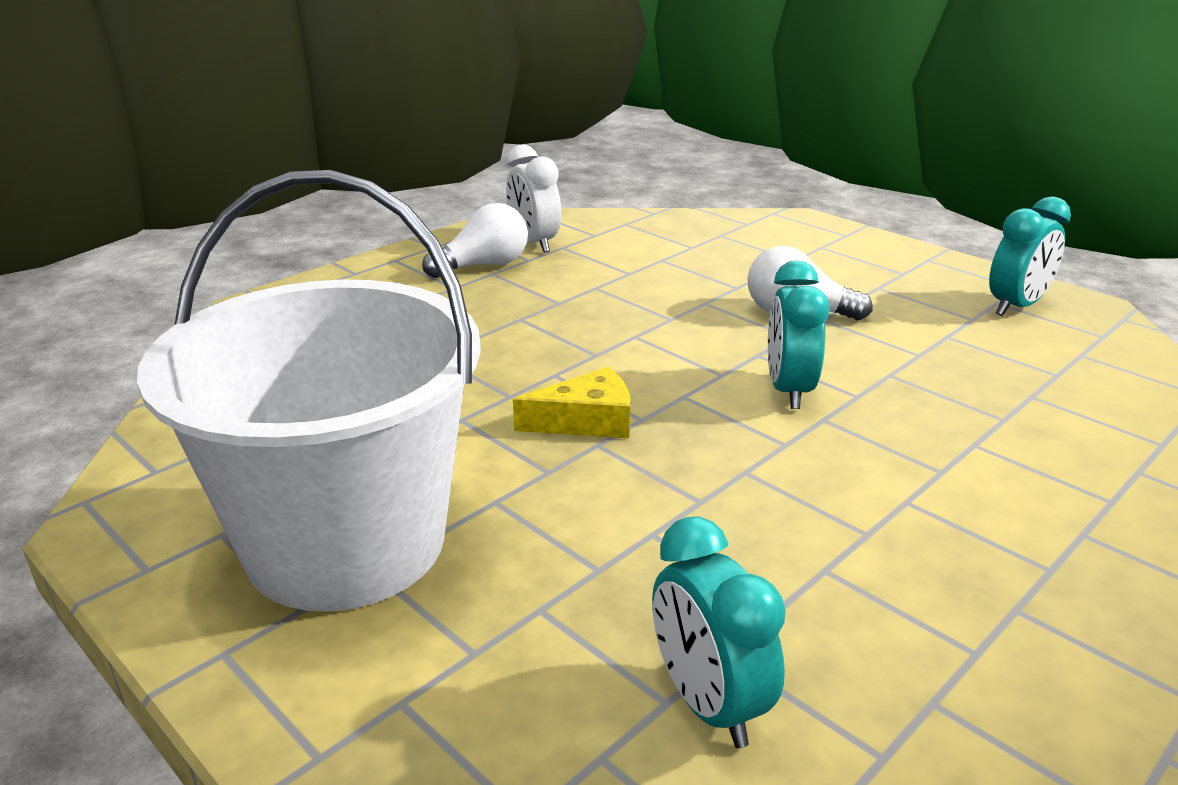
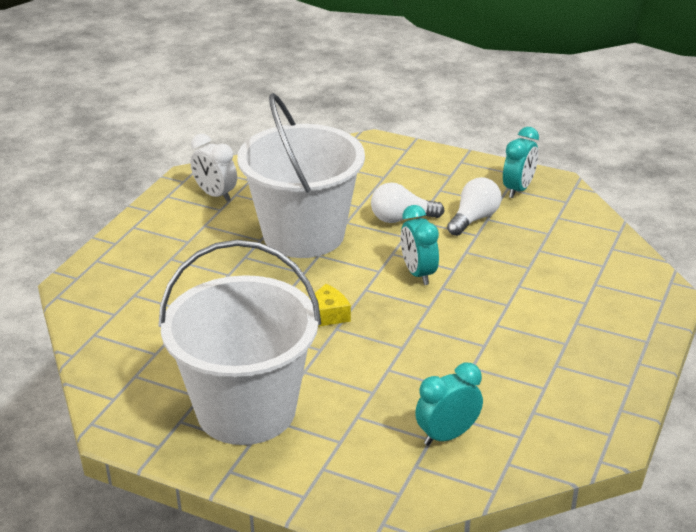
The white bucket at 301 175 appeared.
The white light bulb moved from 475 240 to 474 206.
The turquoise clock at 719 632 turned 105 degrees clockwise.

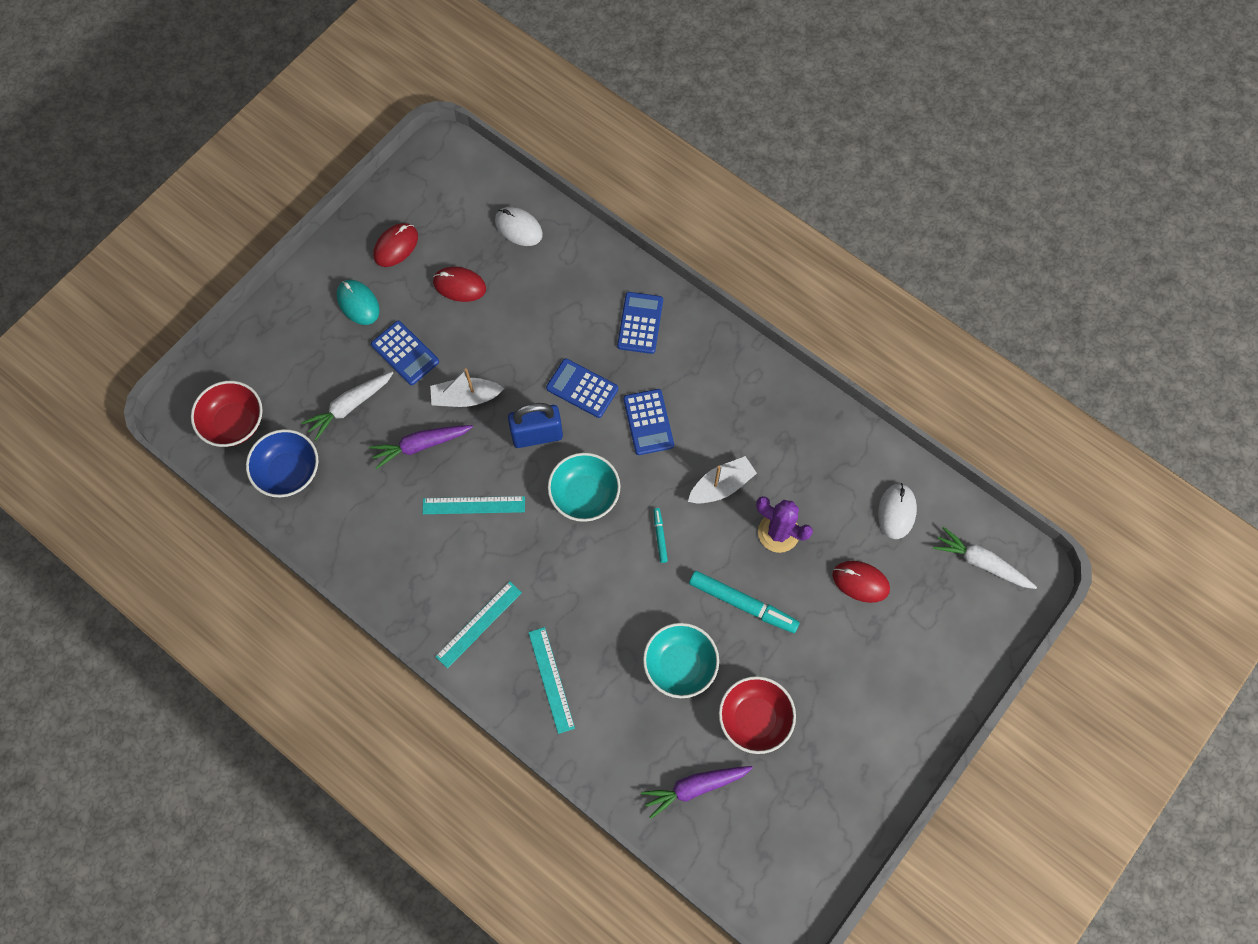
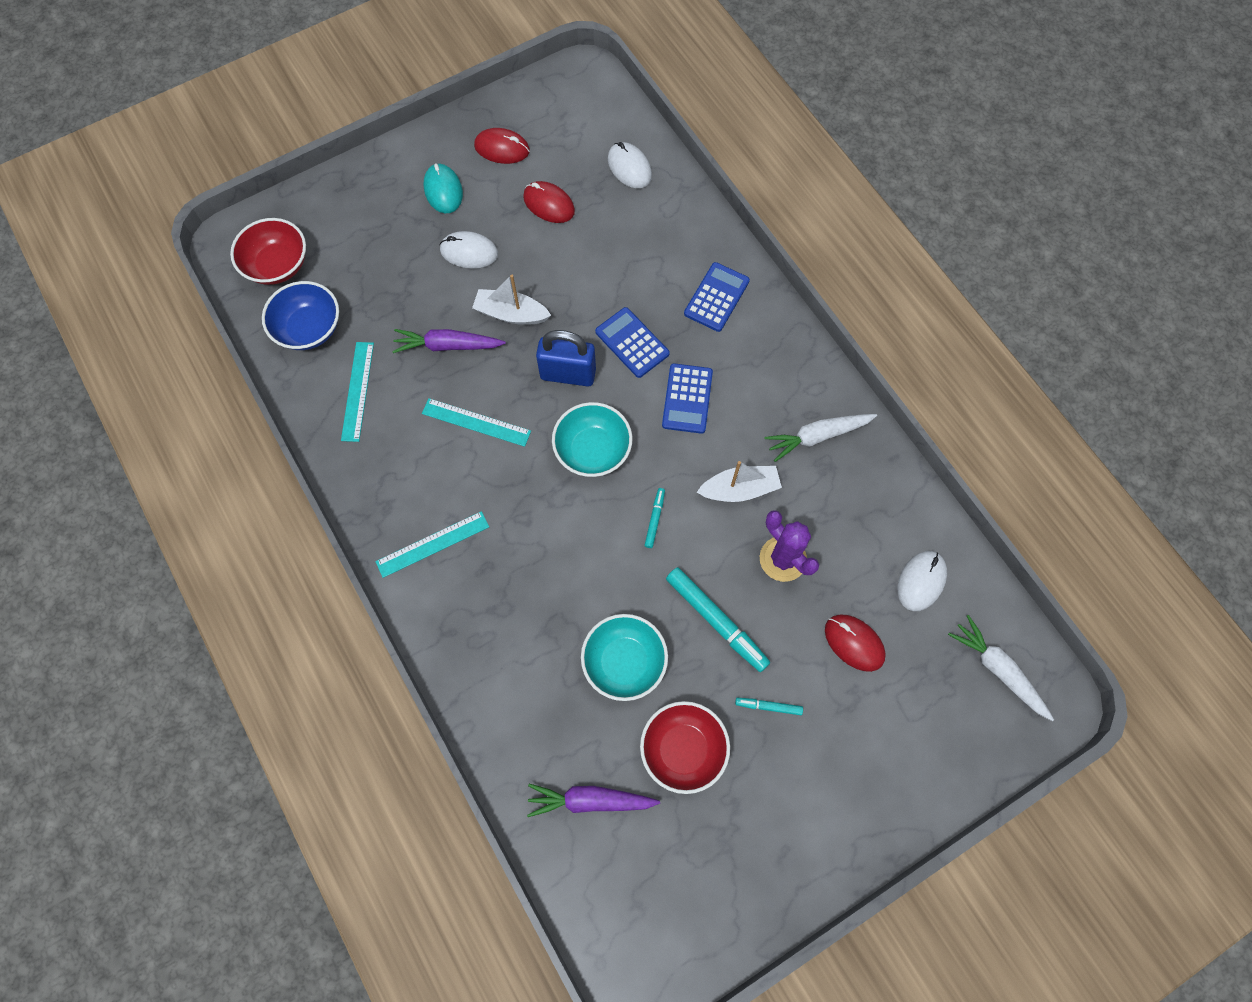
The turquoise marker at 769 706 appeared.
The white carrot moved from 347 406 to 821 438.
The turquoise ruler moved from 551 680 to 357 392.
The blue calculator at 405 353 was replaced by the white mouse at 469 249.
The red mouse at 395 245 turned 45 degrees clockwise.

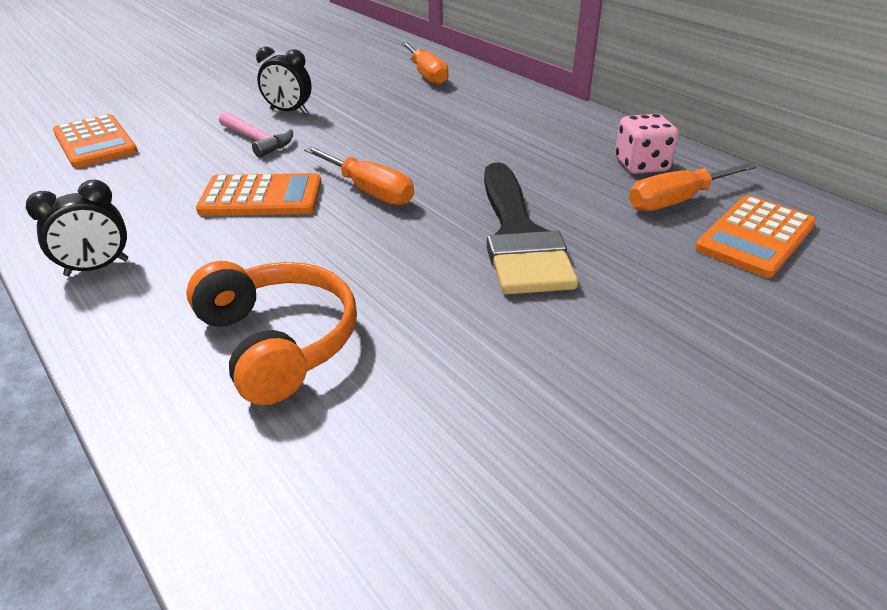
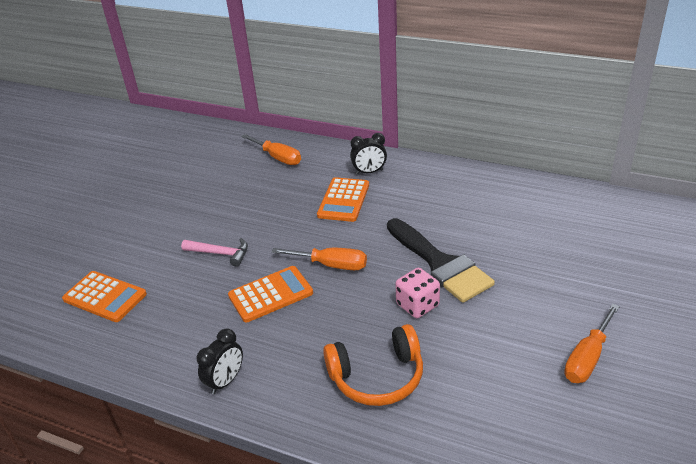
The black clock moved from 283 80 to 368 154.
The pink dice moved from 647 144 to 417 293.
The orange screwdriver moved from 693 187 to 592 343.
The orange calculator moved from 755 236 to 343 199.
The orange headphones at 271 333 turned 135 degrees clockwise.

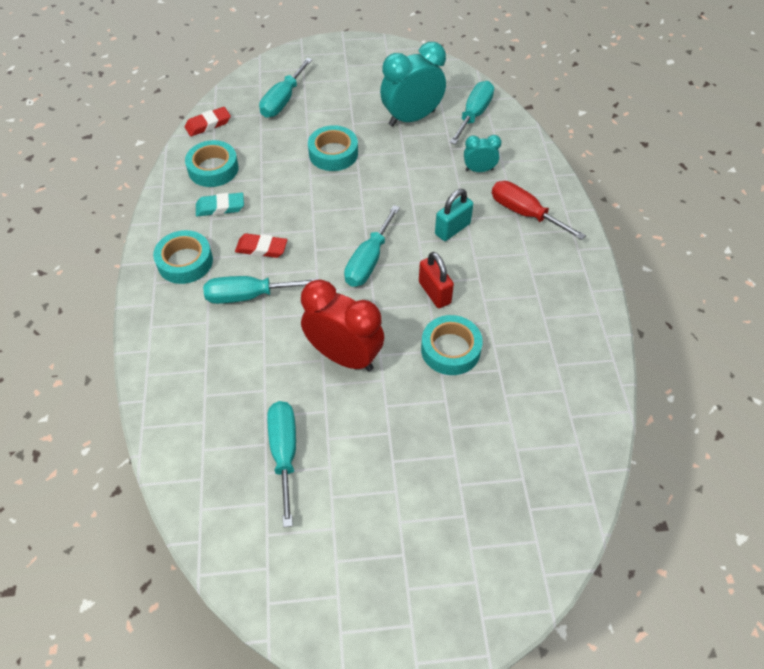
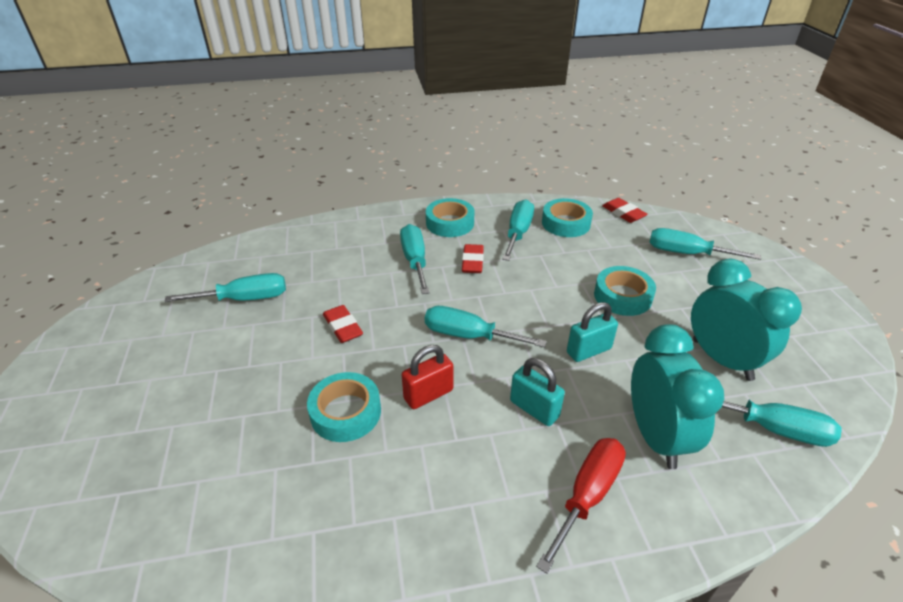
The turquoise padlock at 592 332 appeared.
The turquoise eraser at 220 205 was replaced by the turquoise screwdriver at 518 230.
The red clock at 342 325 was replaced by the red eraser at 343 324.
The turquoise clock at 482 153 changed to 1.94 times the size.

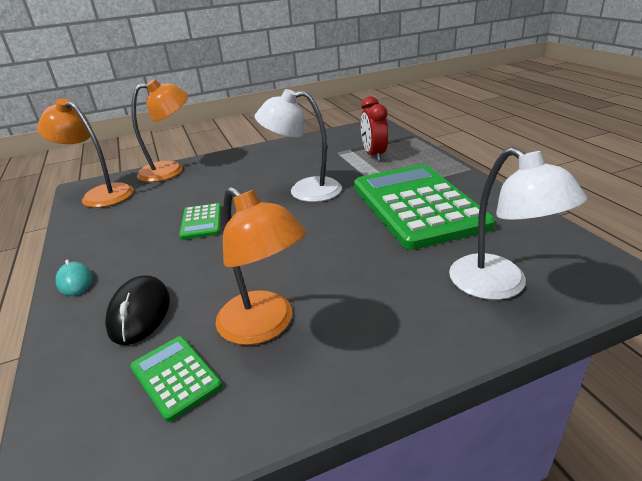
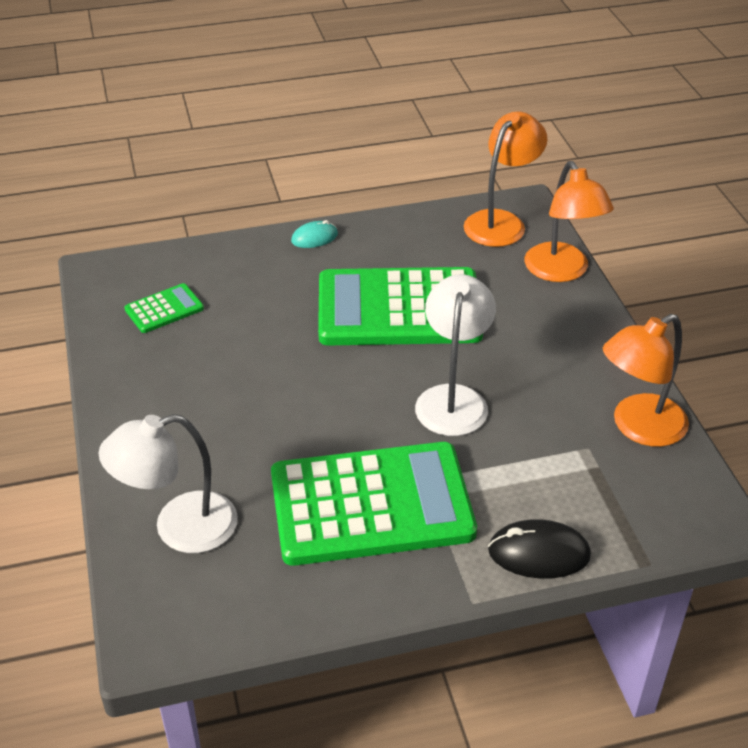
The red clock at 374 128 disappeared.
The black mouse moved from 137 310 to 539 549.
The orange lamp moved from 261 266 to 646 380.
The green calculator at 200 221 changed to 2.35 times the size.

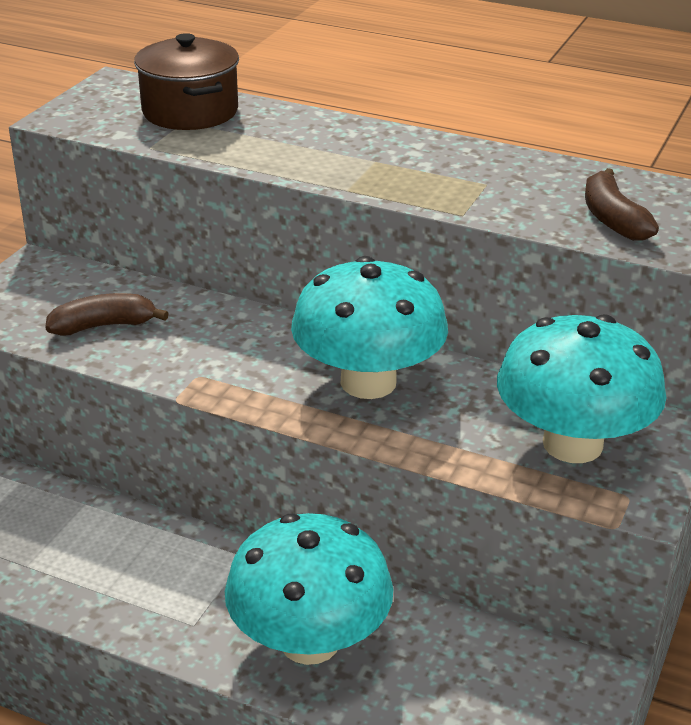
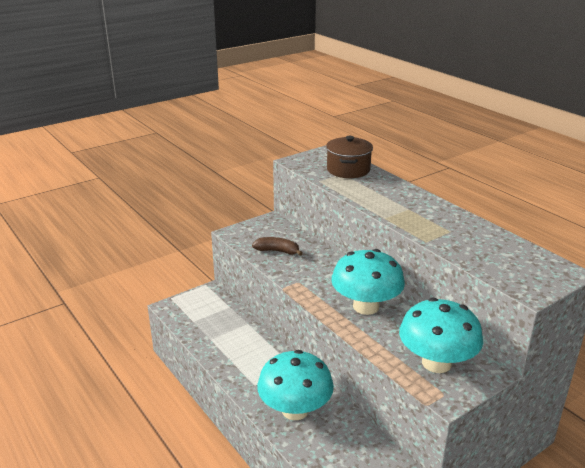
The brown banana at 622 204 disappeared.

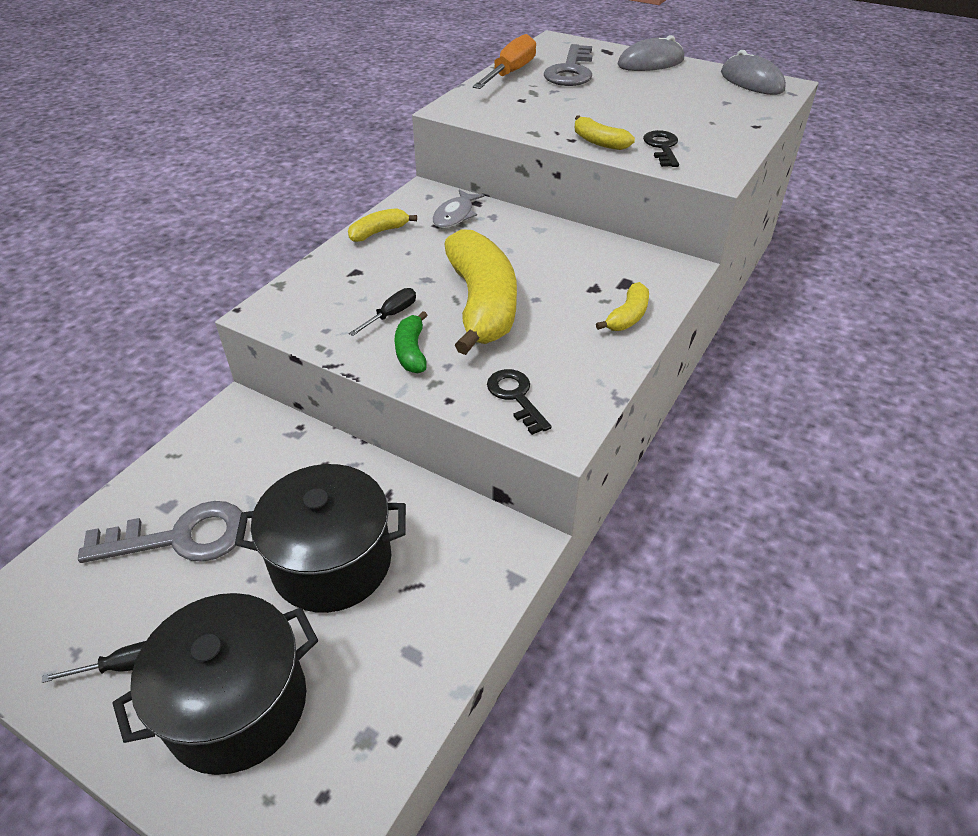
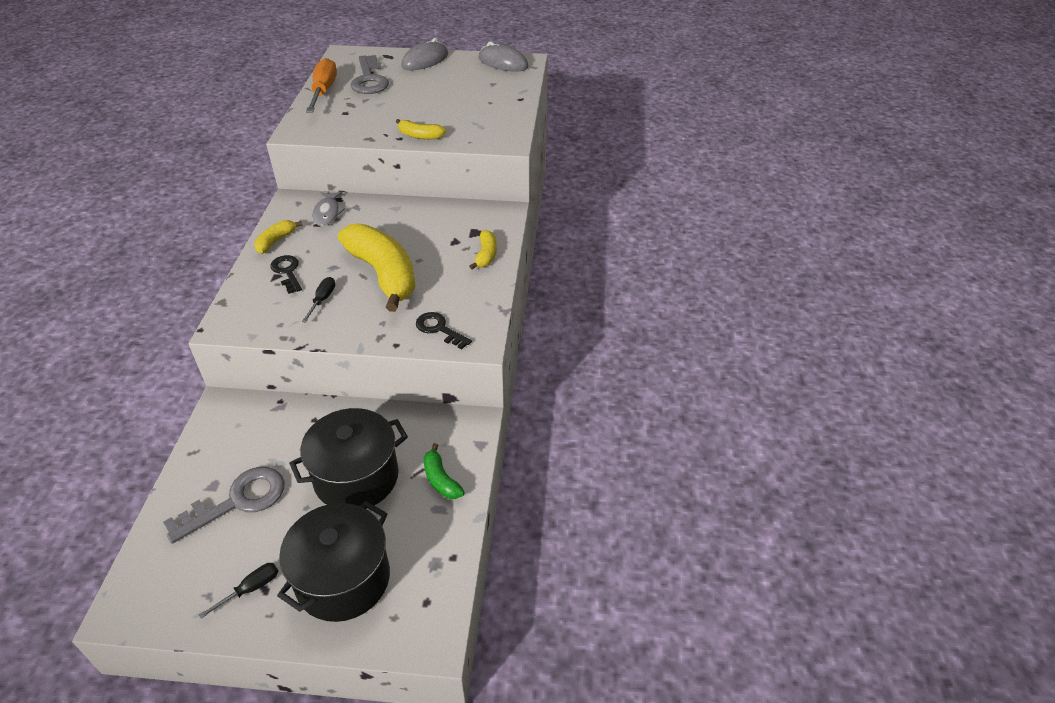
The green banana moved from 411 342 to 444 471.
The black key moved from 661 148 to 286 274.

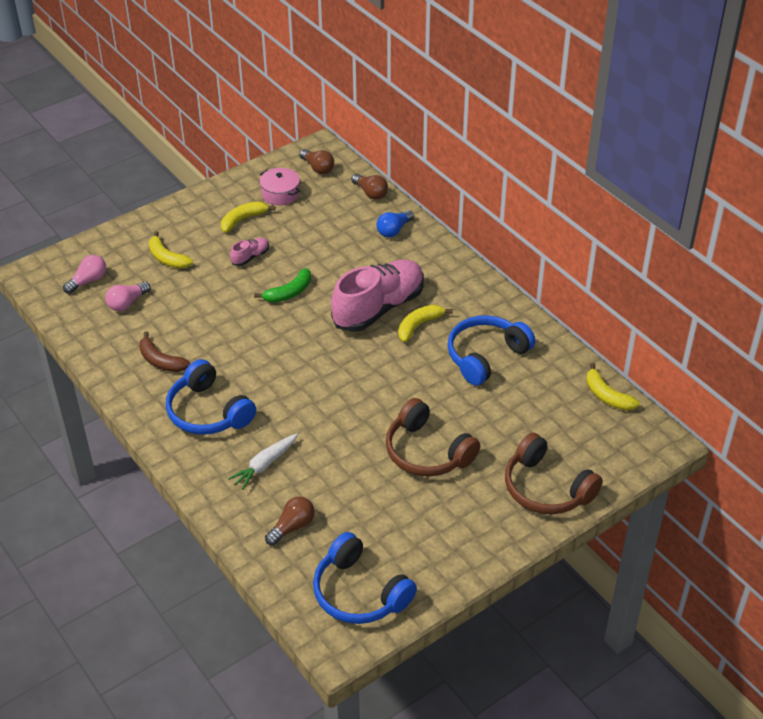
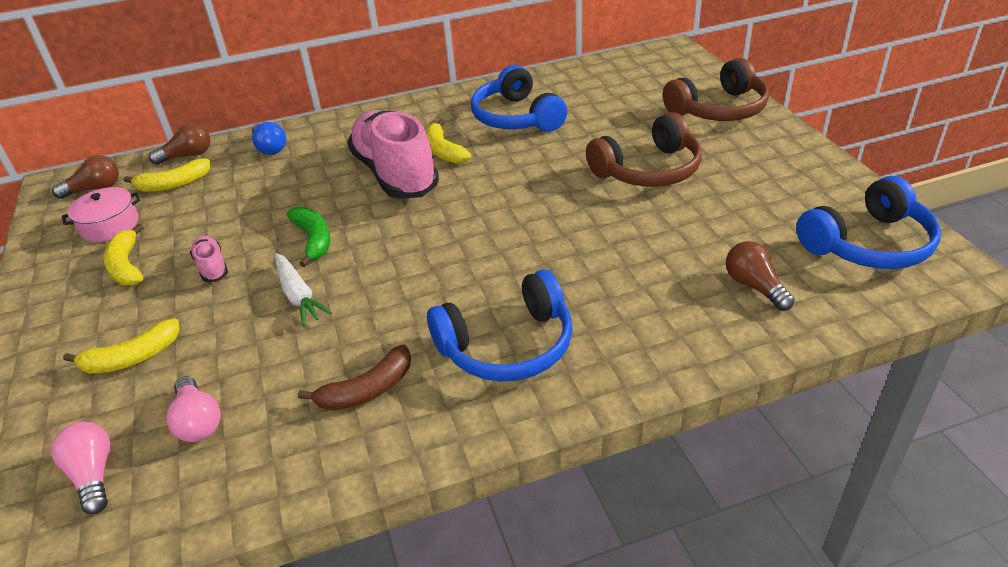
The white carrot moved from 263 461 to 303 289.
The yellow banana moved from 613 387 to 167 175.

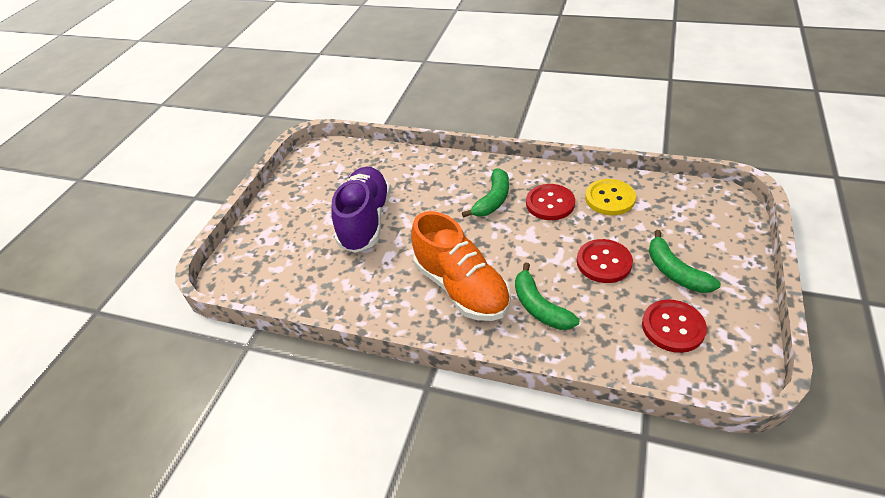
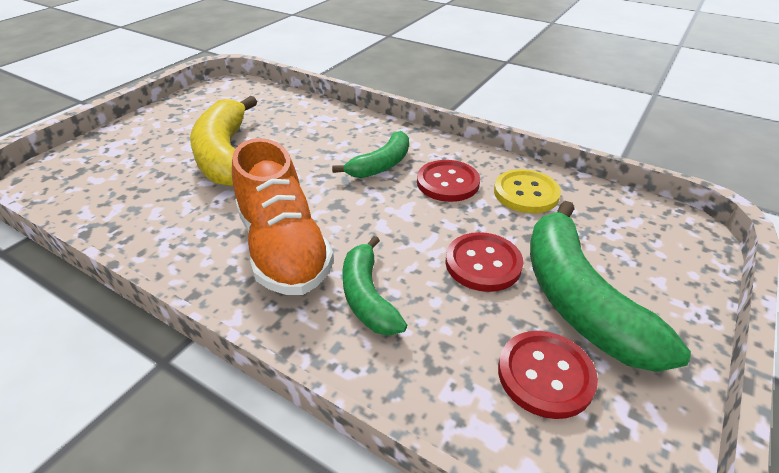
The purple shoe at 361 210 was replaced by the yellow banana at 223 141.
The green banana at 685 261 changed to 1.69 times the size.

